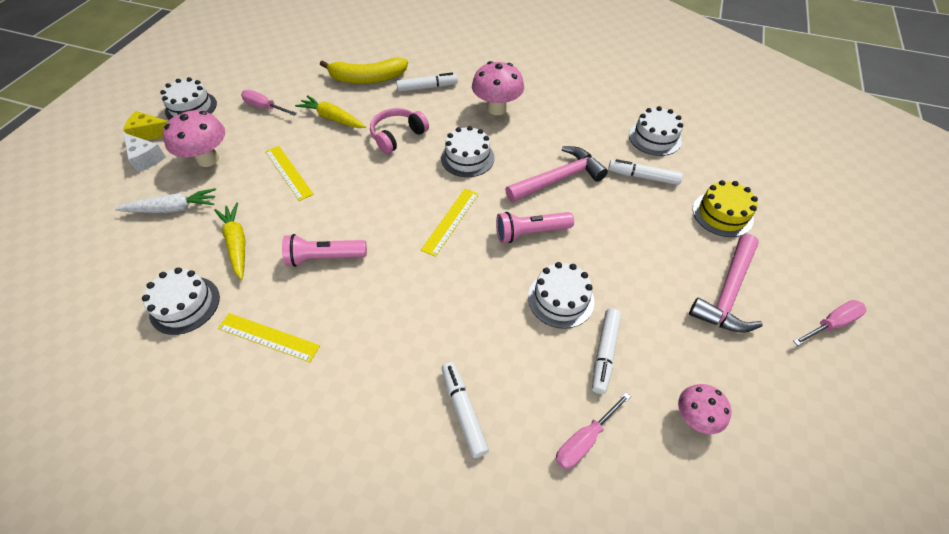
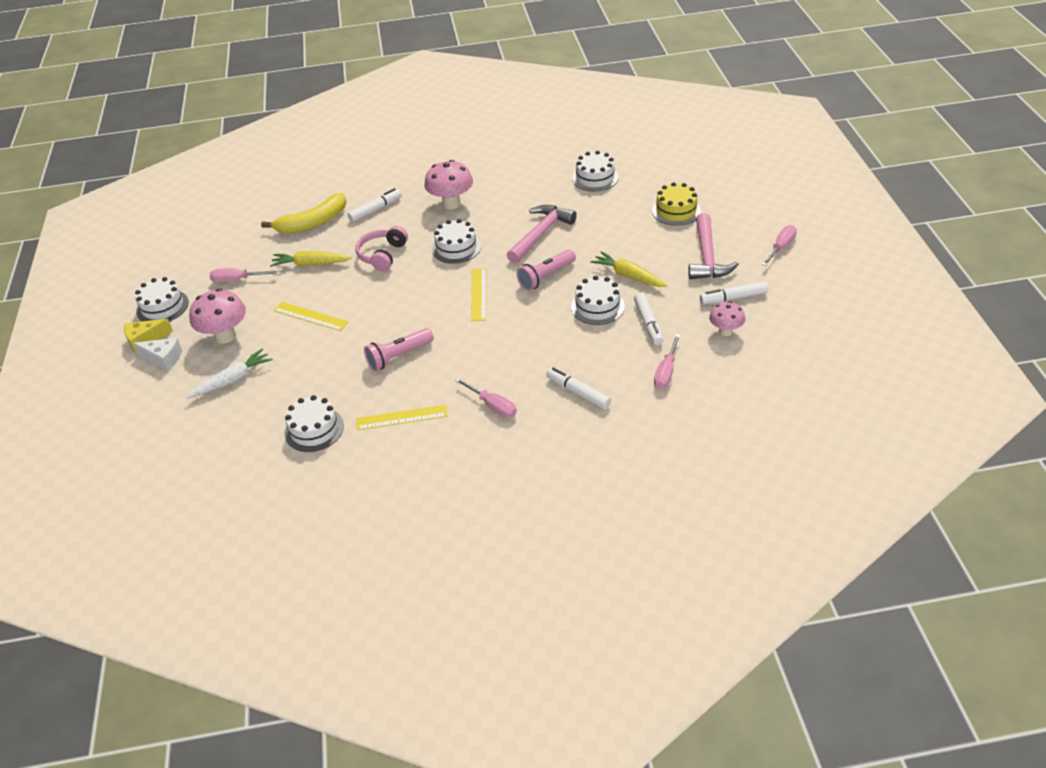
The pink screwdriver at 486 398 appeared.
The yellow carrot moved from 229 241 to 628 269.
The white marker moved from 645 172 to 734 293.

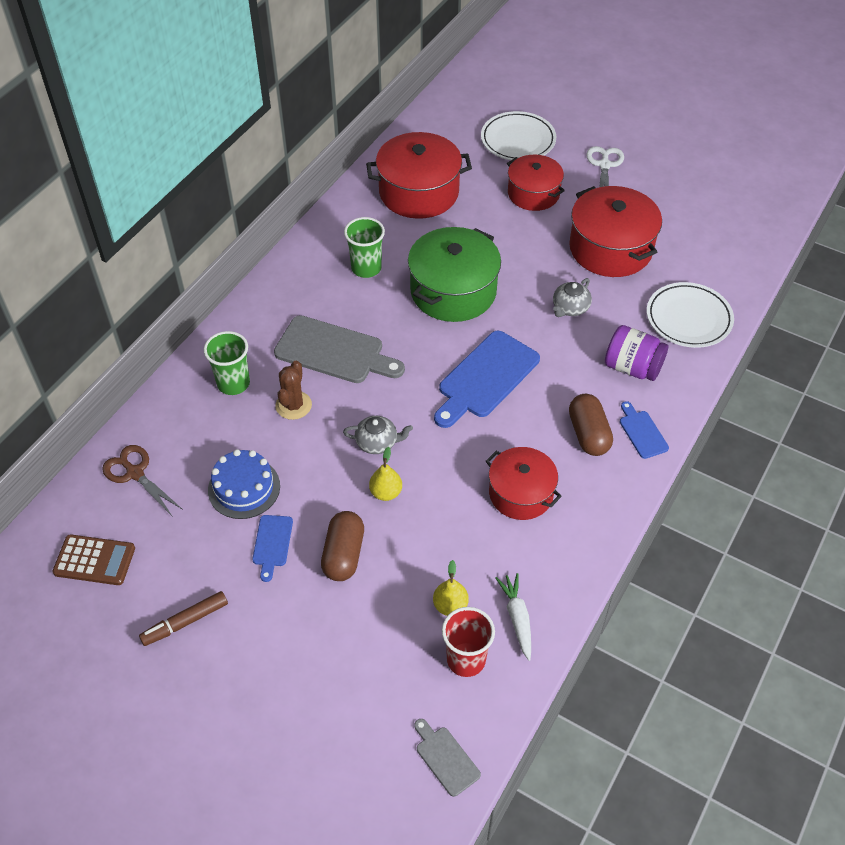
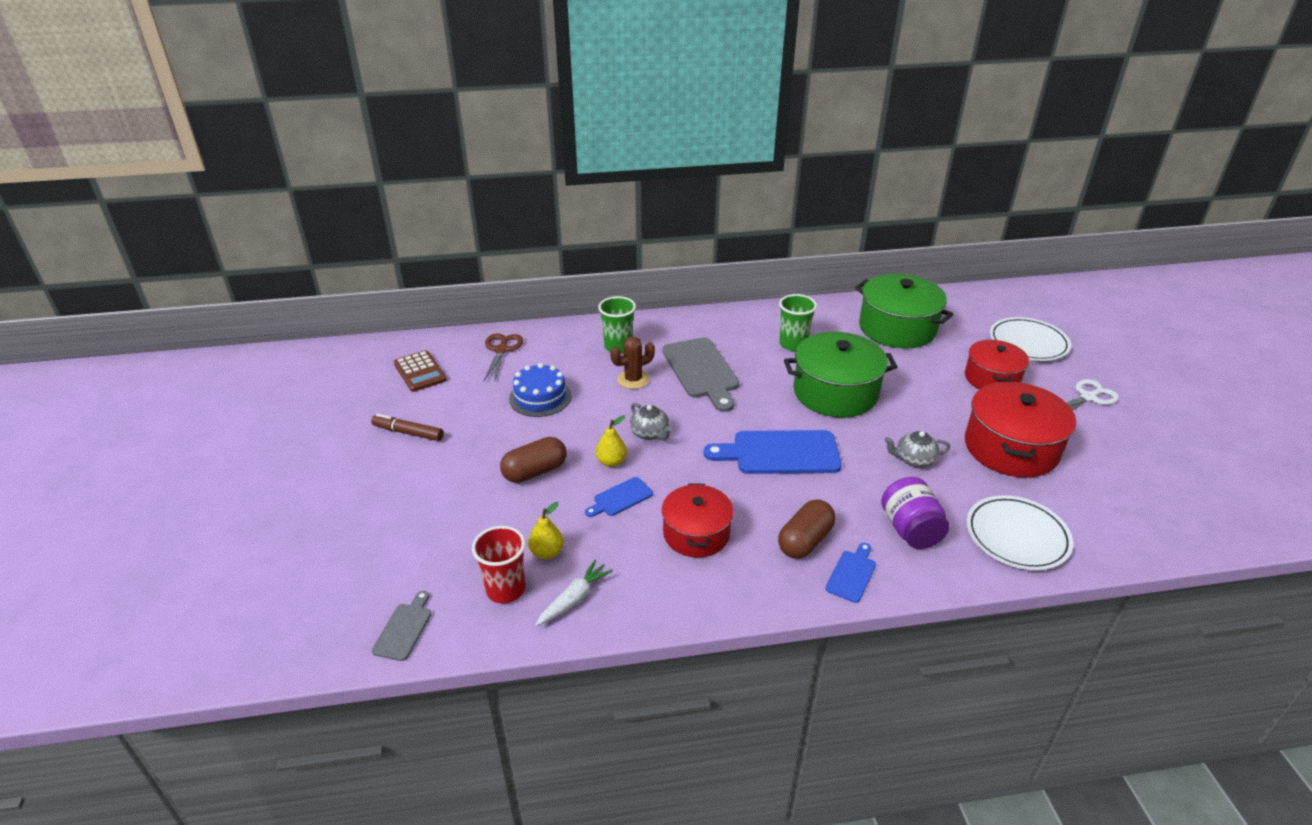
The blue cutting board moved from 272 548 to 619 497.
The red pot at 419 175 became the green pot at 904 311.

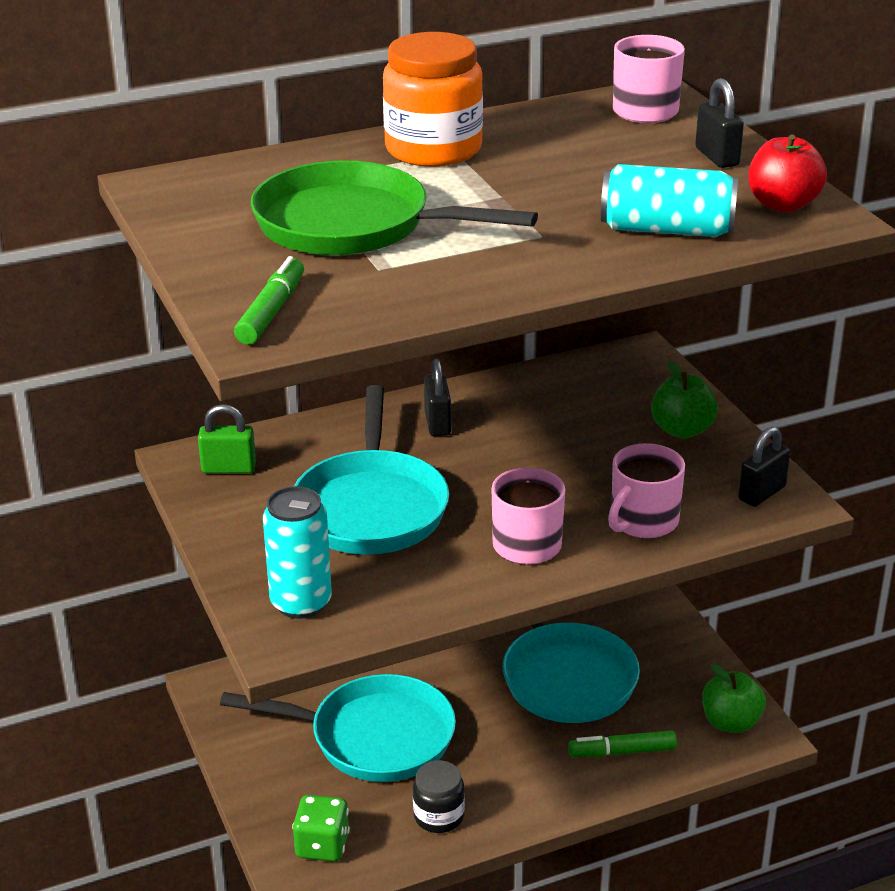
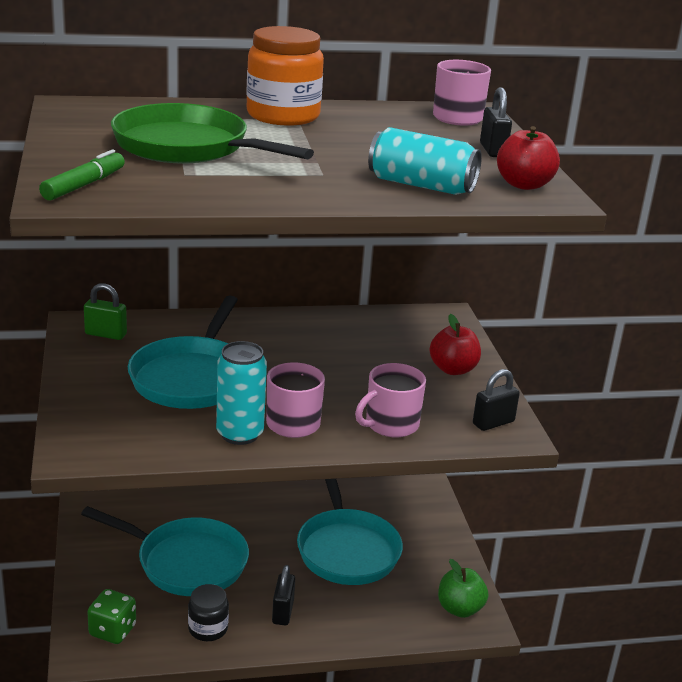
The green marker at 622 744 disappeared.
The turquoise can moved from 297 552 to 241 393.
The black padlock moved from 437 397 to 283 595.
The green apple at 684 399 became the red apple at 455 344.

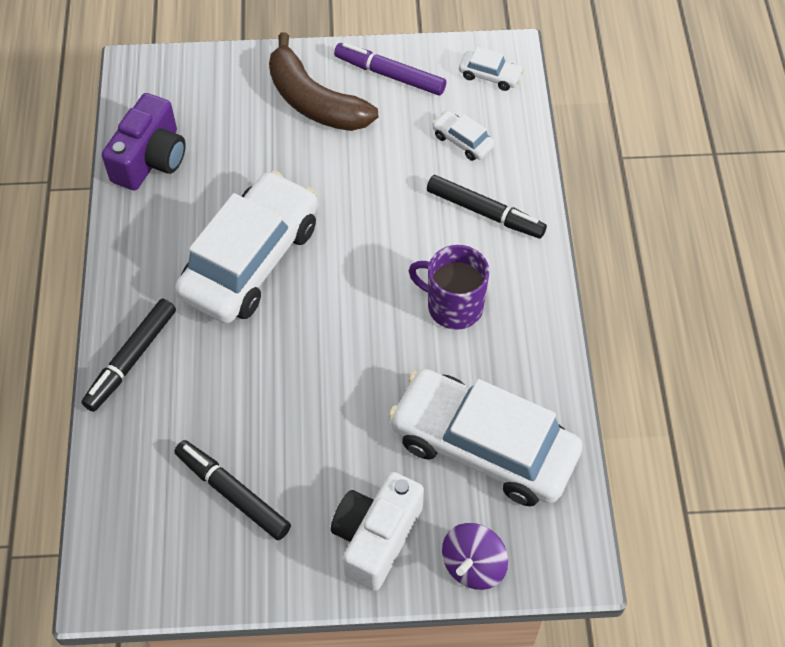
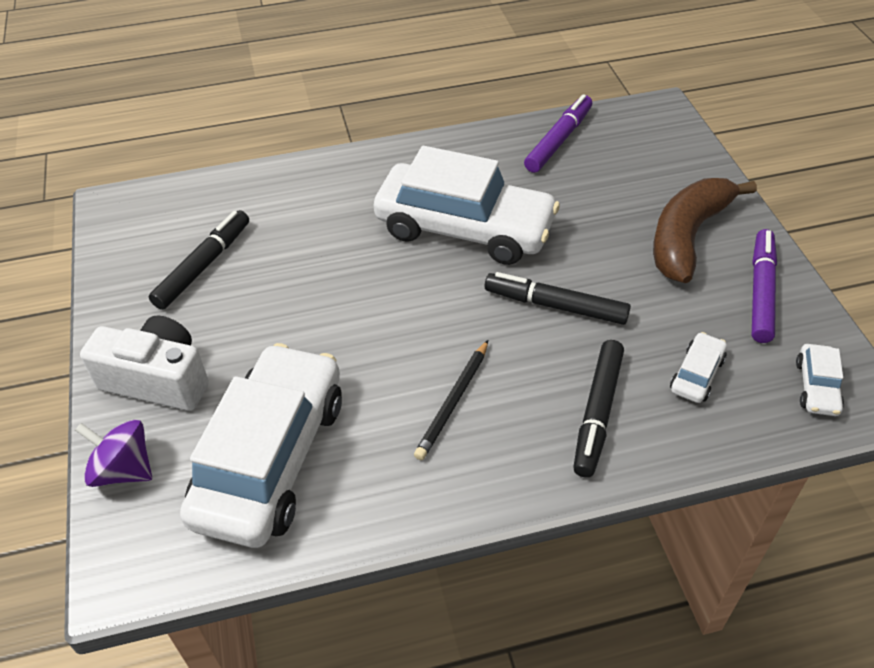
The black marker moved from 128 355 to 558 298.
The purple camera at 144 141 was replaced by the purple marker at 558 133.
The purple mug at 449 287 was replaced by the black pencil at 451 400.

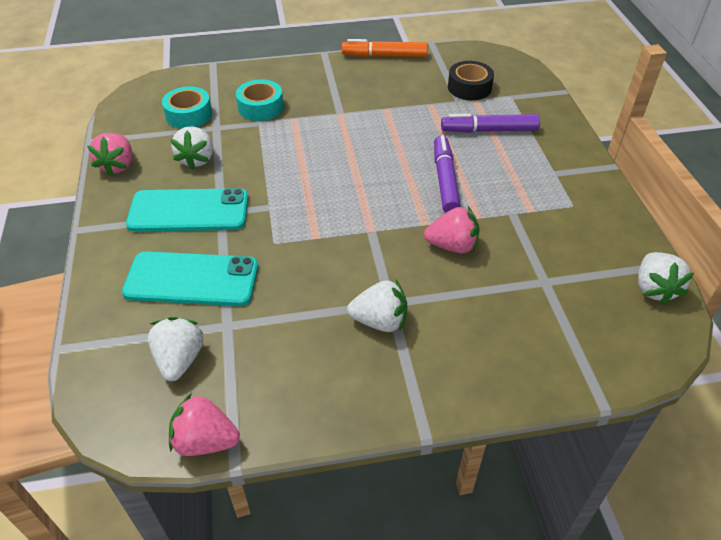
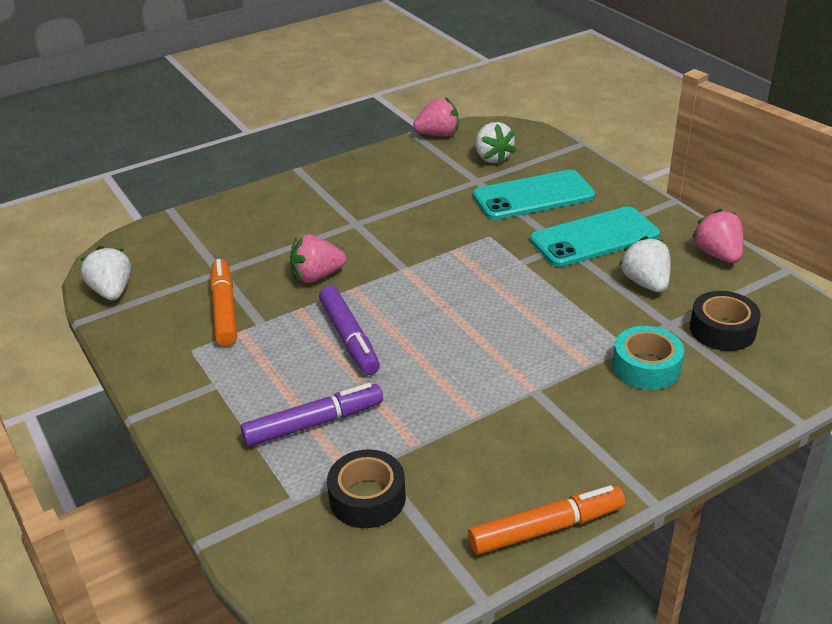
The white strawberry at 377 306 disappeared.
The orange marker at 223 302 appeared.
The turquoise tape at 187 107 became the black tape at 725 321.

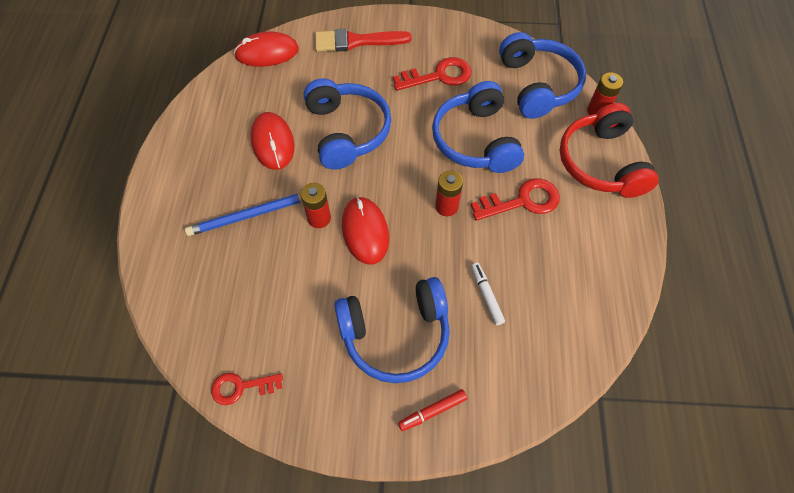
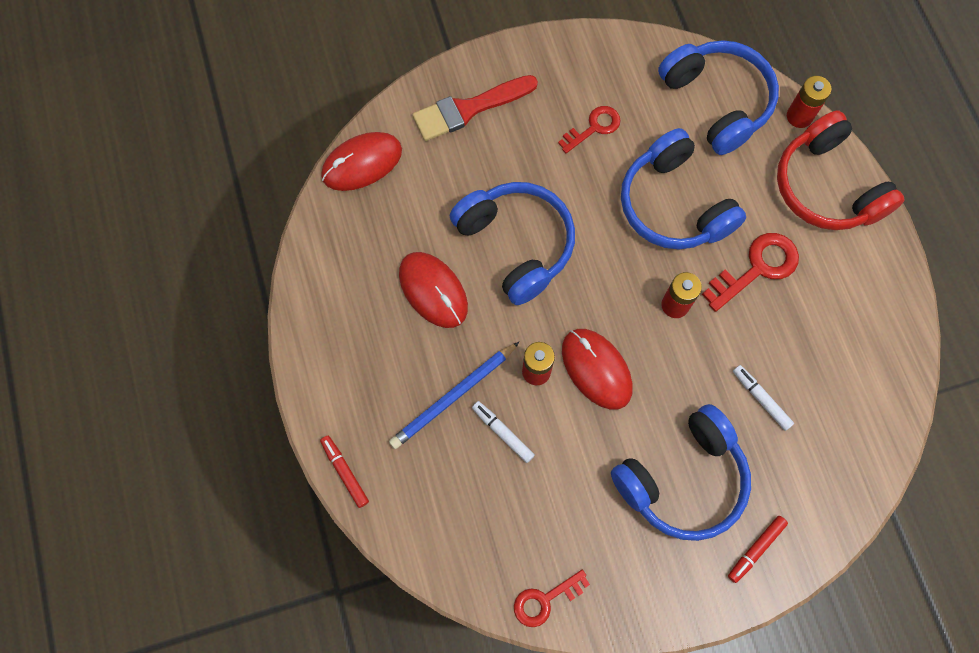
The red marker at 344 472 appeared.
The white marker at 503 432 appeared.
The red key at 432 74 changed to 0.66 times the size.

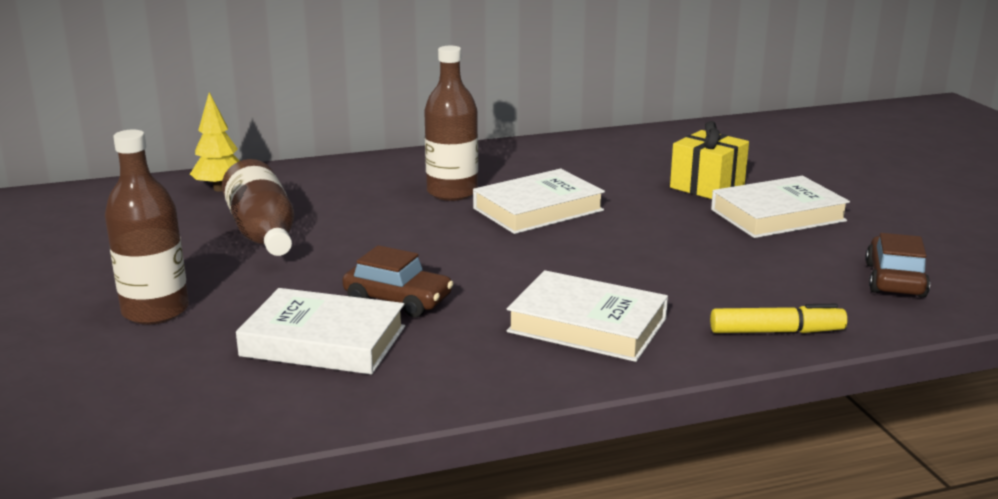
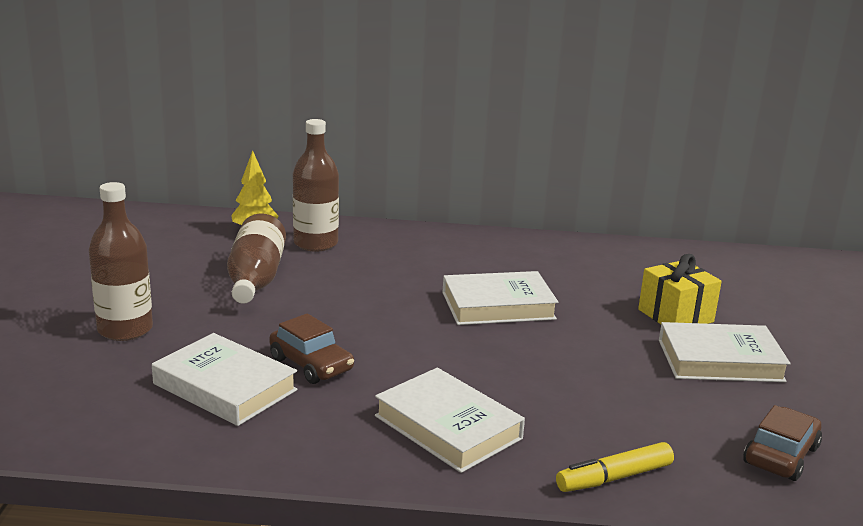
The brown bottle moved from 451 123 to 316 185.
The yellow marker at 778 318 turned 135 degrees clockwise.

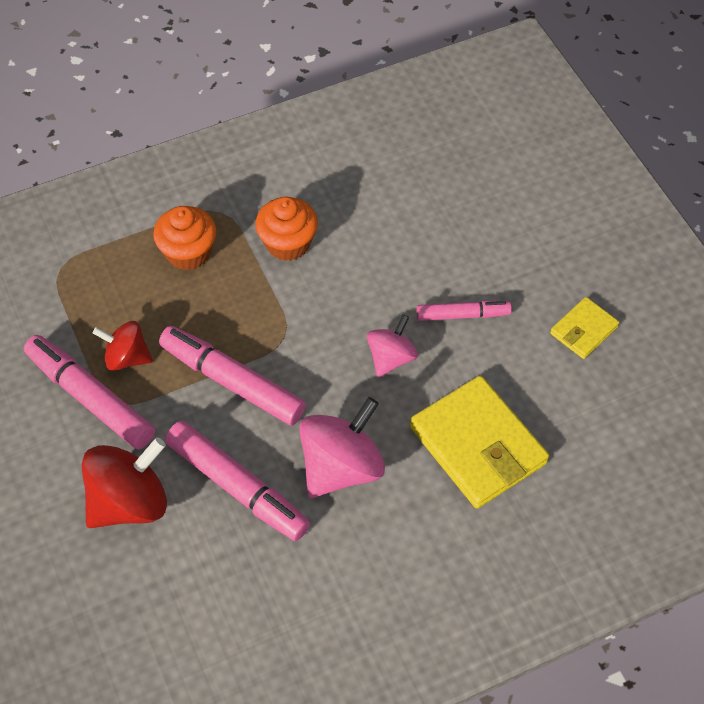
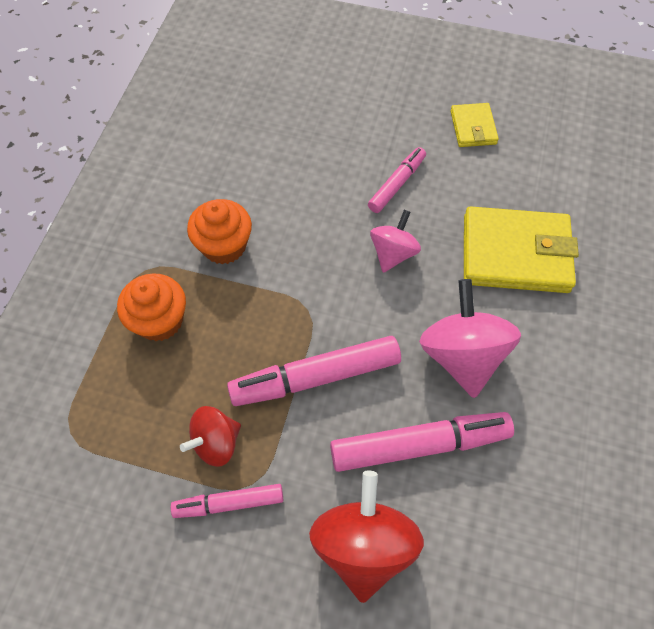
The pink spinning top at 392 345 turned 45 degrees clockwise.
The pink marker at 89 392 changed to 0.59 times the size.

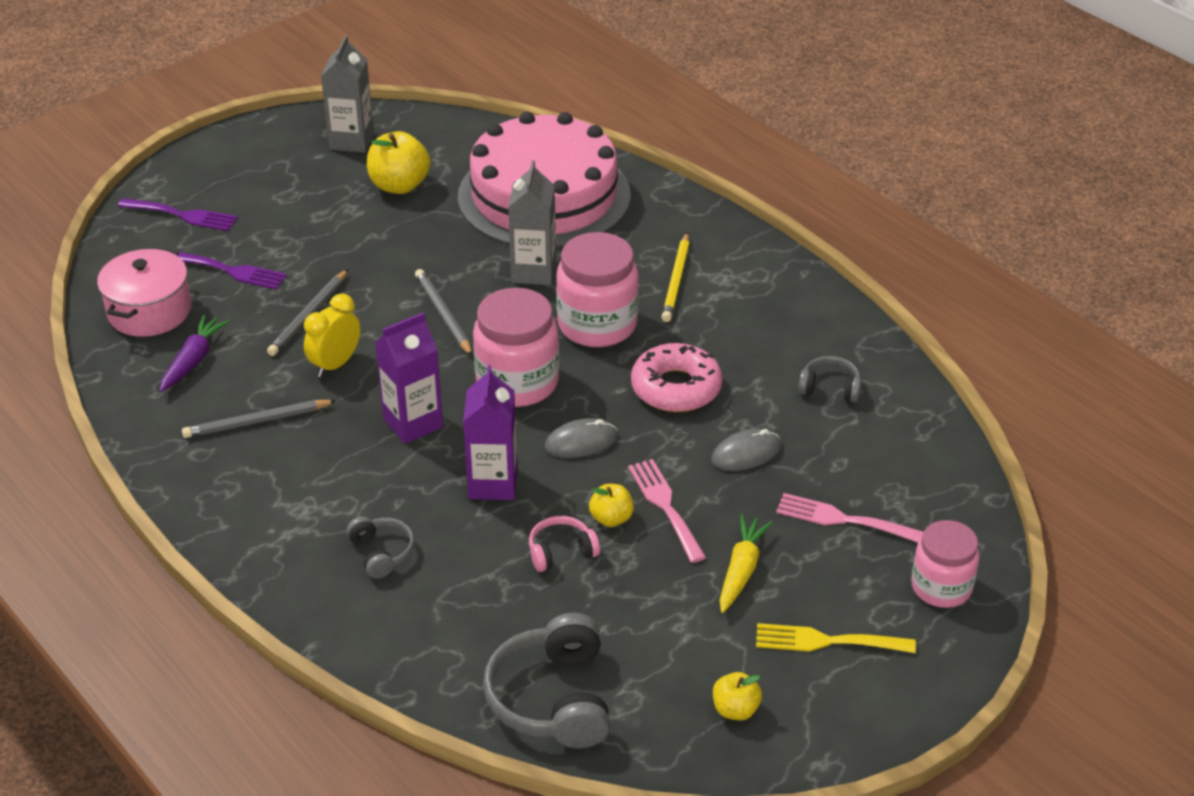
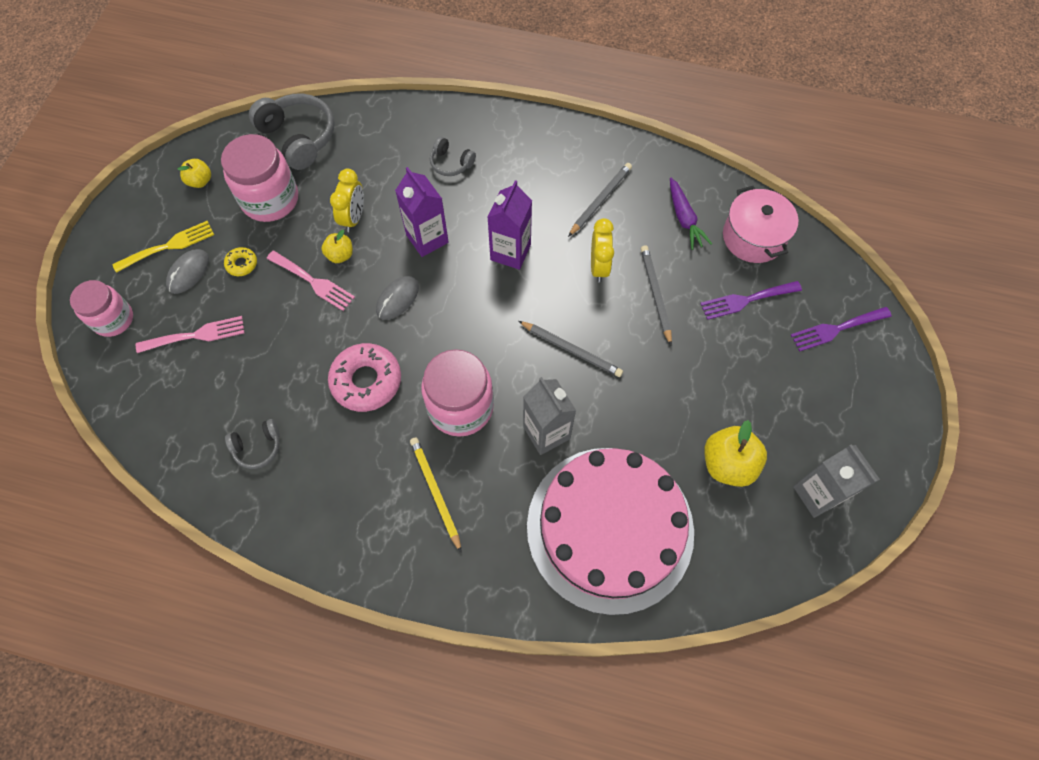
The pink jar moved from 516 347 to 259 178.
The grey mouse moved from 746 450 to 187 271.
The pink headphones at 564 544 was replaced by the yellow clock at 347 200.
The yellow carrot at 746 563 was replaced by the yellow donut at 240 261.

